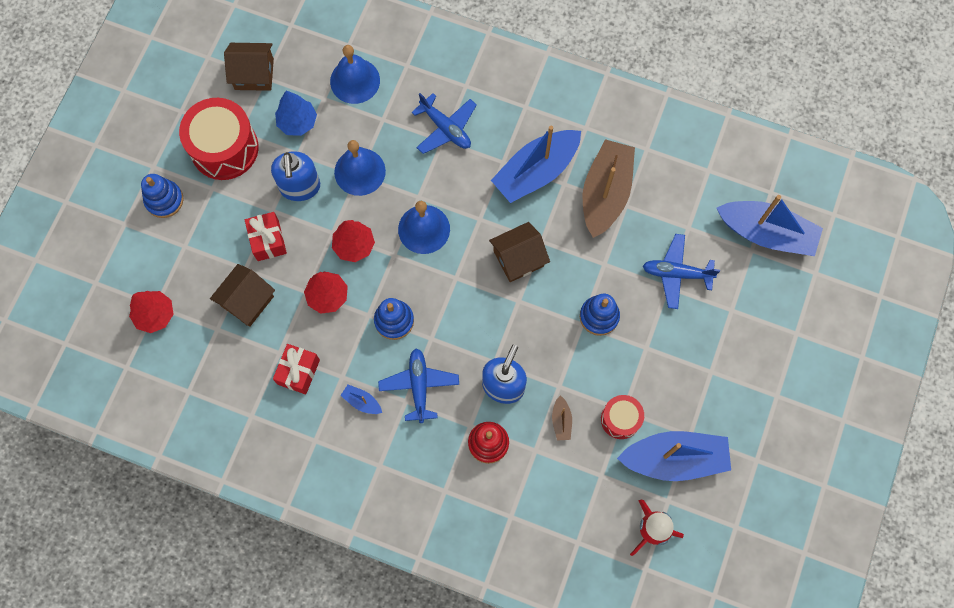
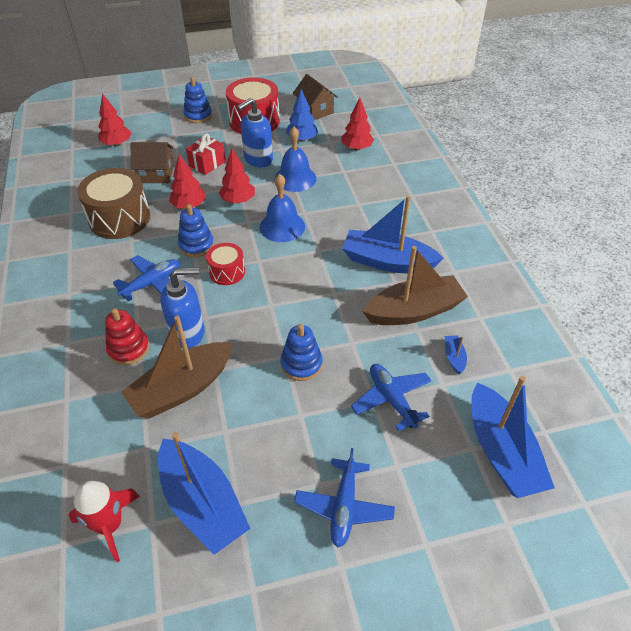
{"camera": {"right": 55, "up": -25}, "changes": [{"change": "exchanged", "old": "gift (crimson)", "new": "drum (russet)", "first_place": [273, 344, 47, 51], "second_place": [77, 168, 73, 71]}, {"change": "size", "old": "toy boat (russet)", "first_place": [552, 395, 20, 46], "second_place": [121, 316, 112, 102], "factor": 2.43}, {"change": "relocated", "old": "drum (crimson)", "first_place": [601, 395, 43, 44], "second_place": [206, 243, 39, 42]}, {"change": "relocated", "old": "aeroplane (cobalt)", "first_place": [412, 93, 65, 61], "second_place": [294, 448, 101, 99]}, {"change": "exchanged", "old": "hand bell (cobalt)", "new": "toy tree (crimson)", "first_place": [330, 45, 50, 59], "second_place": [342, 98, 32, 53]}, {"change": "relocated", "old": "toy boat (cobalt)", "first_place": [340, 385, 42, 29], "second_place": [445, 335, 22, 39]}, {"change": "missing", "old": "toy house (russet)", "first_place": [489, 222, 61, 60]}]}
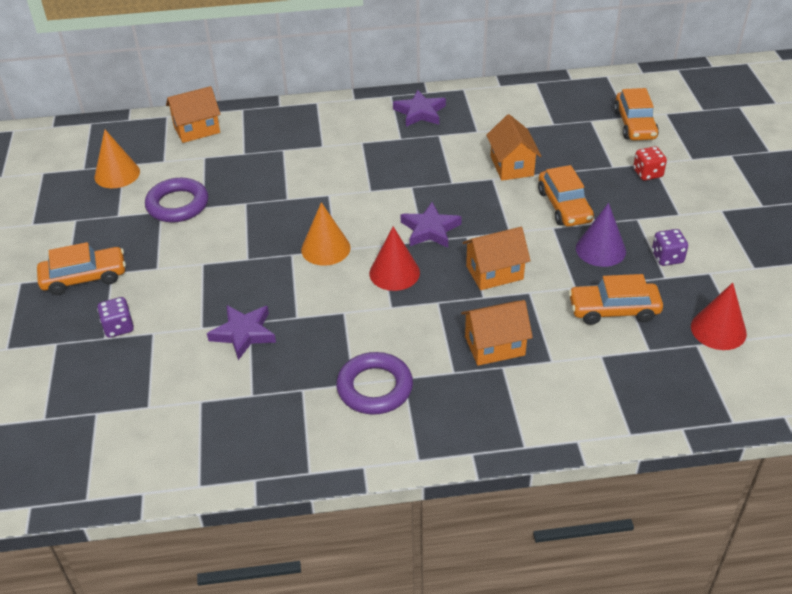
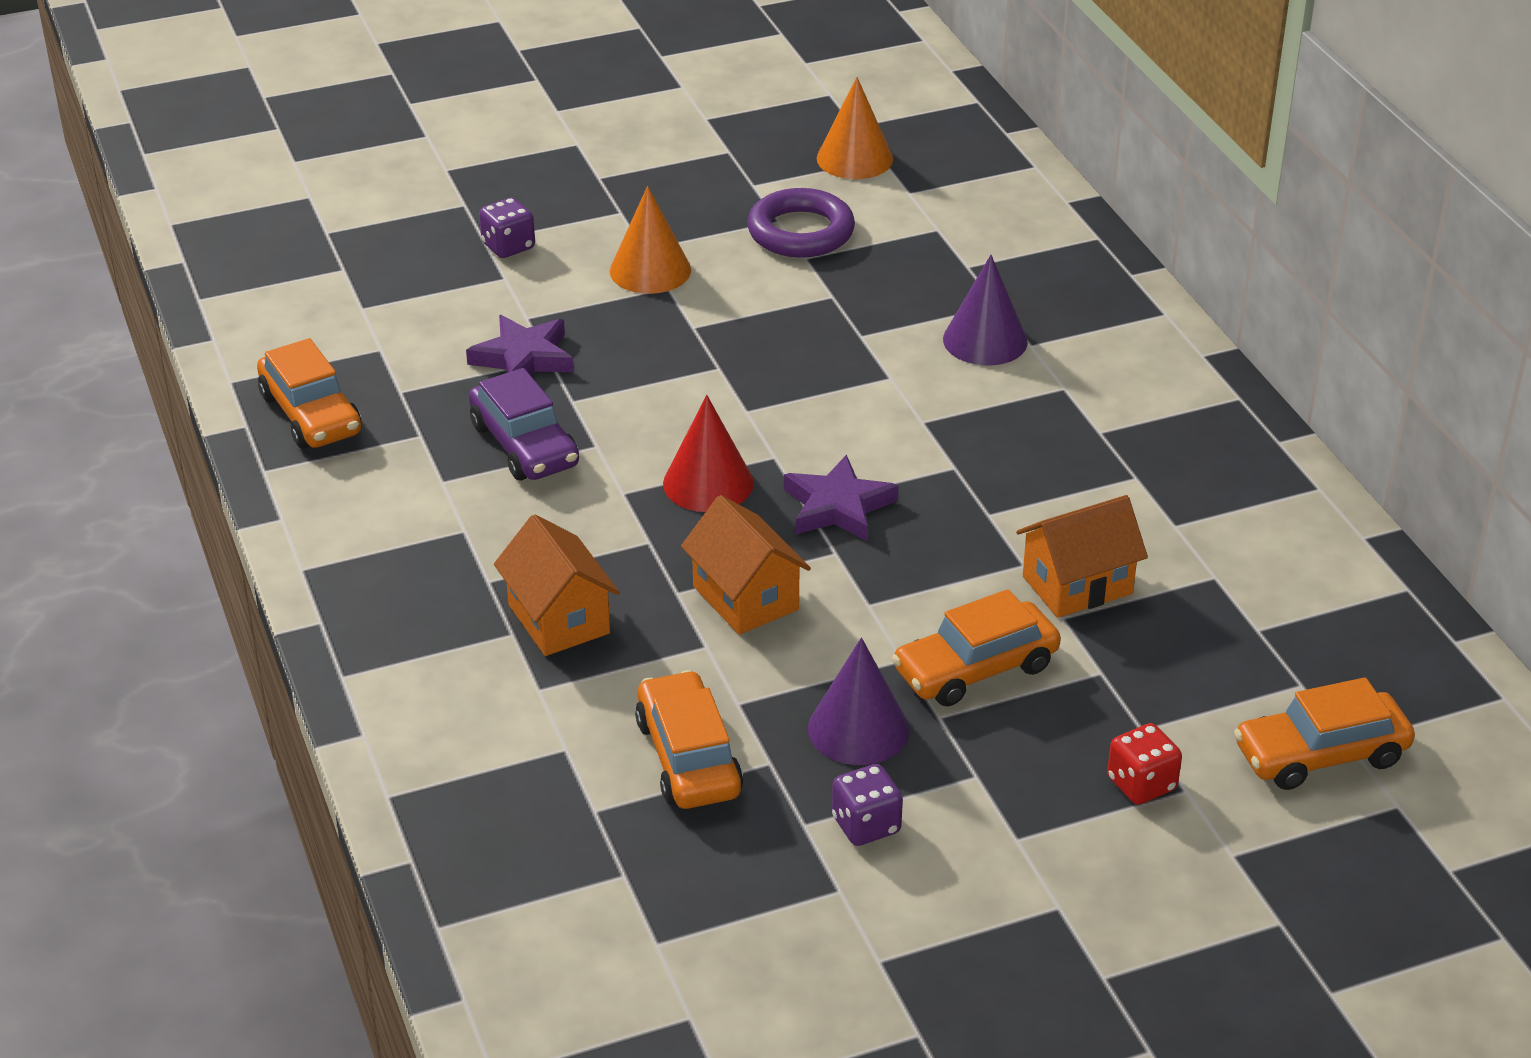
{"camera": {"right": 75, "up": -5}, "changes": [{"change": "relocated", "old": "automobile (orange)", "first_place": [37, 242, 89, 53], "second_place": [257, 338, 105, 111]}, {"change": "appeared", "new": "automobile (royal purple)", "second_place": [469, 368, 110, 112]}, {"change": "relocated", "old": "cone (orange)", "first_place": [301, 202, 50, 64], "second_place": [610, 186, 81, 108]}, {"change": "appeared", "new": "cone (royal purple)", "second_place": [943, 255, 85, 110]}, {"change": "missing", "old": "toy house (orange)", "first_place": [166, 86, 55, 57]}, {"change": "missing", "old": "hoop (royal purple)", "first_place": [336, 352, 77, 63]}, {"change": "missing", "old": "star shape (royal purple)", "first_place": [393, 90, 53, 37]}, {"change": "missing", "old": "cone (crimson)", "first_place": [691, 283, 56, 67]}]}
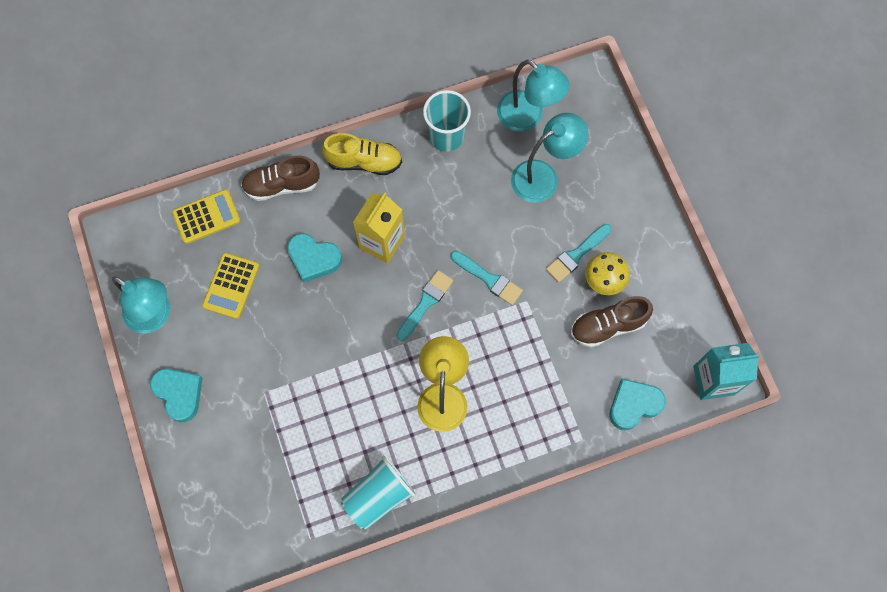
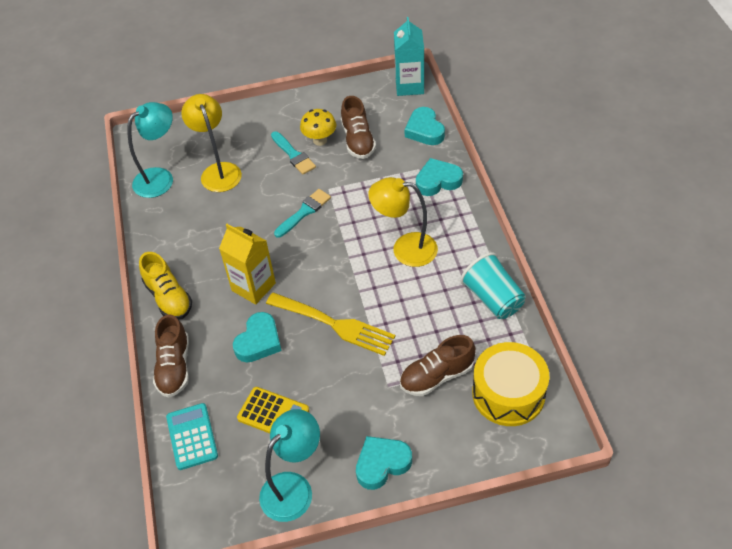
{"camera": {"right": -80, "up": -20}, "changes": [{"change": "spun", "old": "shoe (bright yellow)", "first_place": [322, 133, 80, 42], "second_place": [139, 252, 53, 67], "degrees": 135}, {"change": "colour", "old": "adding machine (bright yellow)", "new": "adding machine (turquoise)", "first_place": [172, 189, 68, 55], "second_place": [166, 403, 52, 67]}, {"change": "colour", "old": "lamp (turquoise)", "new": "lamp (bright yellow)", "first_place": [511, 113, 77, 90], "second_place": [181, 94, 61, 98]}, {"change": "appeared", "new": "table fork (bright yellow)", "second_place": [266, 292, 129, 64]}, {"change": "appeared", "new": "shoe (russet)", "second_place": [400, 335, 76, 61]}, {"change": "appeared", "new": "love heart (turquoise)", "second_place": [416, 158, 47, 38]}, {"change": "appeared", "new": "drum (bright yellow)", "second_place": [472, 342, 78, 84]}, {"change": "missing", "old": "paintbrush (turquoise)", "first_place": [397, 270, 56, 71]}, {"change": "missing", "old": "tumbler (turquoise)", "first_place": [423, 90, 48, 62]}]}
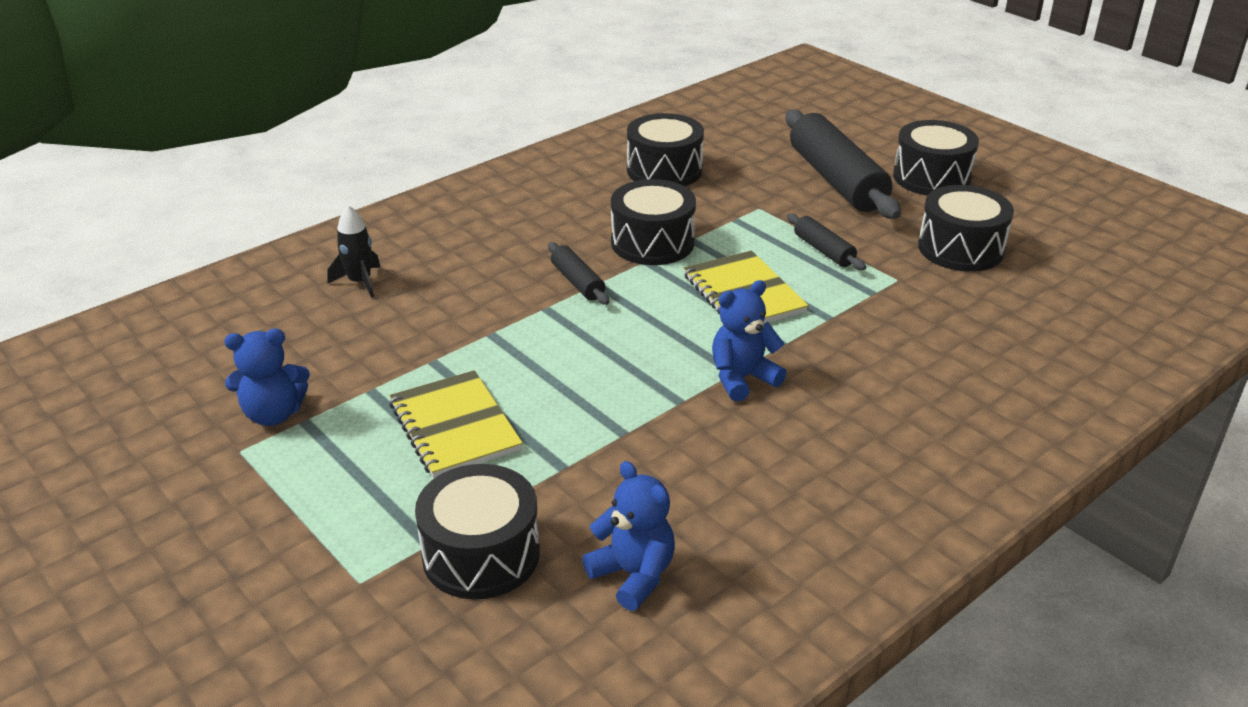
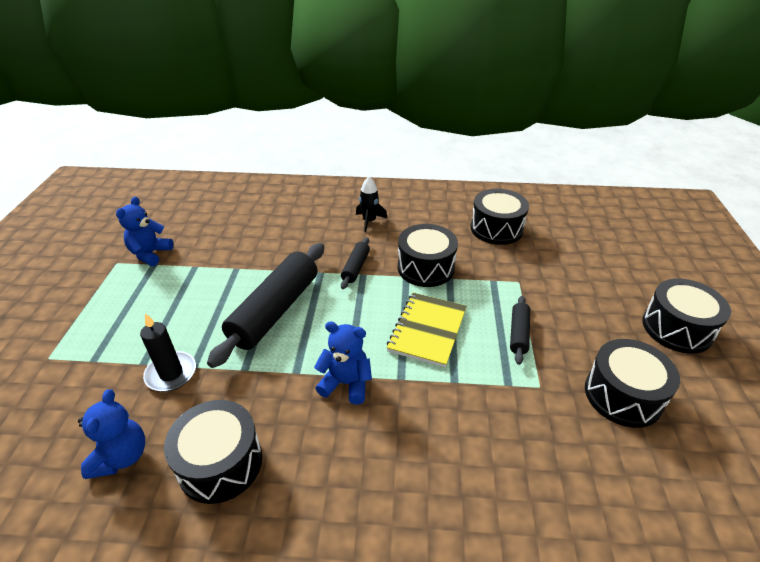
{"camera": {"right": 45, "up": 5}, "changes": [{"change": "spun", "old": "stuffed bear (cobalt)", "first_place": [224, 329, 86, 97], "second_place": [116, 197, 58, 69], "degrees": 75}, {"change": "appeared", "new": "pillar candle (ebony)", "second_place": [140, 313, 56, 78]}, {"change": "relocated", "old": "drum (ebony)", "first_place": [415, 464, 125, 135], "second_place": [164, 400, 98, 104]}, {"change": "relocated", "old": "pastry roller (ebony)", "first_place": [785, 110, 116, 109], "second_place": [207, 243, 117, 125]}, {"change": "relocated", "old": "spaceship (ebony)", "first_place": [327, 205, 53, 93], "second_place": [356, 176, 32, 56]}, {"change": "missing", "old": "notebook (bright yellow)", "first_place": [389, 370, 134, 108]}]}
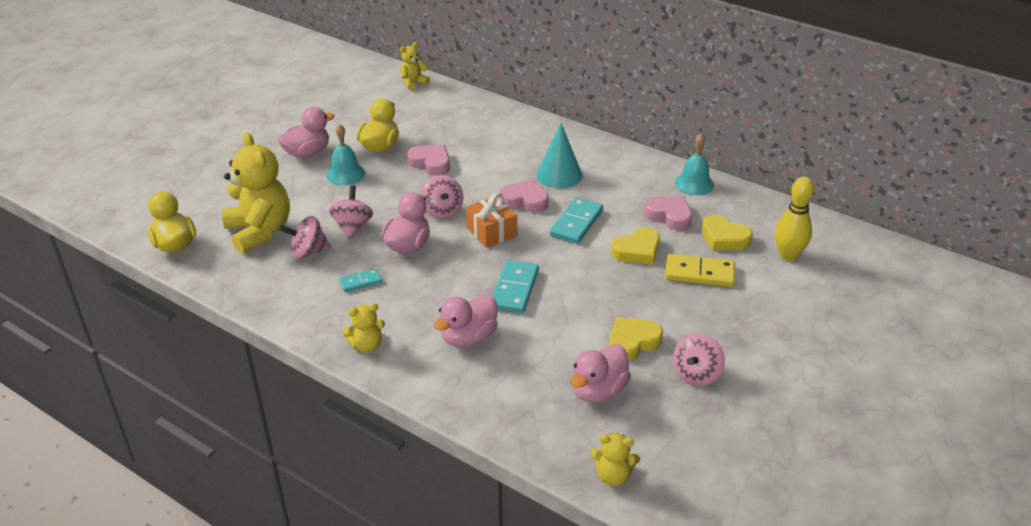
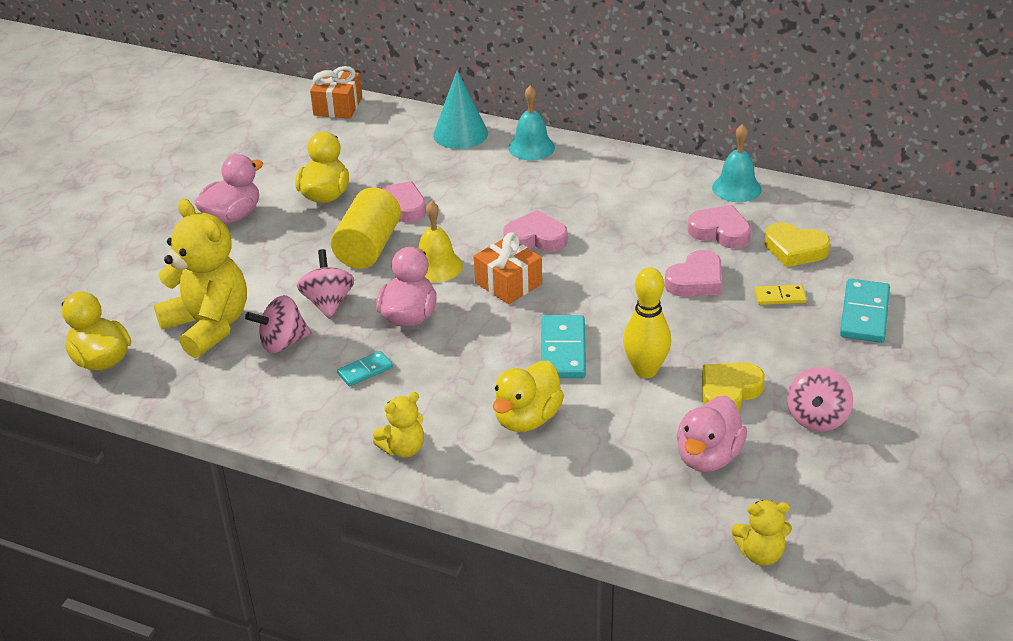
{"camera": {"right": -10, "up": 0}, "changes": [{"change": "exchanged", "old": "stuffed bear (bright yellow)", "new": "gift (orange)", "first_place": [400, 42, 30, 48], "second_place": [310, 66, 52, 53]}, {"change": "appeared", "new": "solid cylinder (bright yellow)", "second_place": [331, 187, 70, 82]}, {"change": "exchanged", "old": "toy top (rose-pink)", "new": "hand bell (bright yellow)", "first_place": [421, 175, 42, 44], "second_place": [419, 201, 44, 81]}, {"change": "relocated", "old": "cone (turquoise)", "first_place": [536, 123, 46, 65], "second_place": [433, 70, 55, 79]}, {"change": "colour", "old": "toy duck (rose-pink)", "new": "toy duck (bright yellow)", "first_place": [434, 294, 64, 54], "second_place": [493, 361, 71, 71]}, {"change": "relocated", "old": "hand bell (turquoise)", "first_place": [327, 124, 38, 61], "second_place": [508, 85, 47, 76]}, {"change": "relocated", "old": "bowling pin (bright yellow)", "first_place": [775, 177, 39, 84], "second_place": [623, 267, 48, 111]}, {"change": "colour", "old": "love heart (bright yellow)", "new": "love heart (rose-pink)", "first_place": [611, 227, 49, 38], "second_place": [664, 250, 58, 47]}, {"change": "size", "old": "domino piece (bright yellow)", "first_place": [665, 254, 70, 33], "second_place": [754, 285, 53, 20], "factor": 0.57}, {"change": "relocated", "old": "domino piece (turquoise)", "first_place": [550, 197, 53, 47], "second_place": [840, 279, 50, 64]}]}
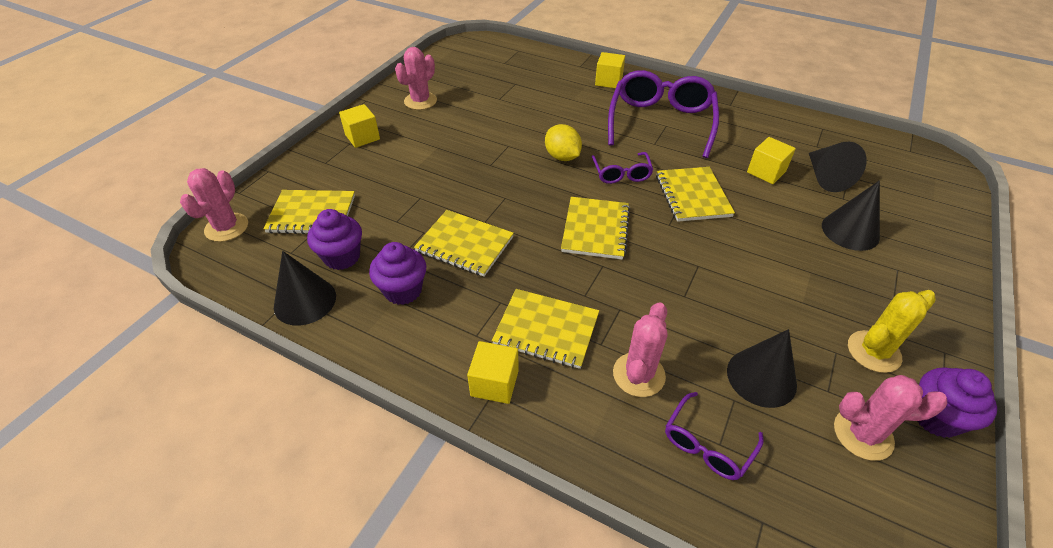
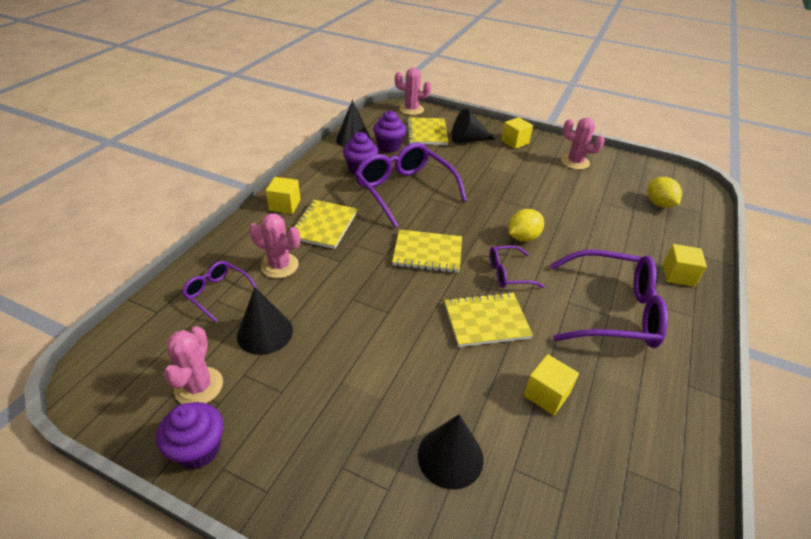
{"camera": {"right": 85, "up": -5}, "changes": [{"change": "exchanged", "old": "notebook (bright yellow)", "new": "eyeglasses (royal purple)", "first_place": [414, 210, 100, 67], "second_place": [355, 143, 112, 85]}, {"change": "relocated", "old": "cone (ebony)", "first_place": [809, 142, 58, 50], "second_place": [451, 108, 44, 35]}, {"change": "appeared", "new": "toy lemon (bright yellow)", "second_place": [647, 177, 35, 31]}, {"change": "missing", "old": "saguaro cactus (bright yellow)", "first_place": [848, 290, 88, 83]}]}
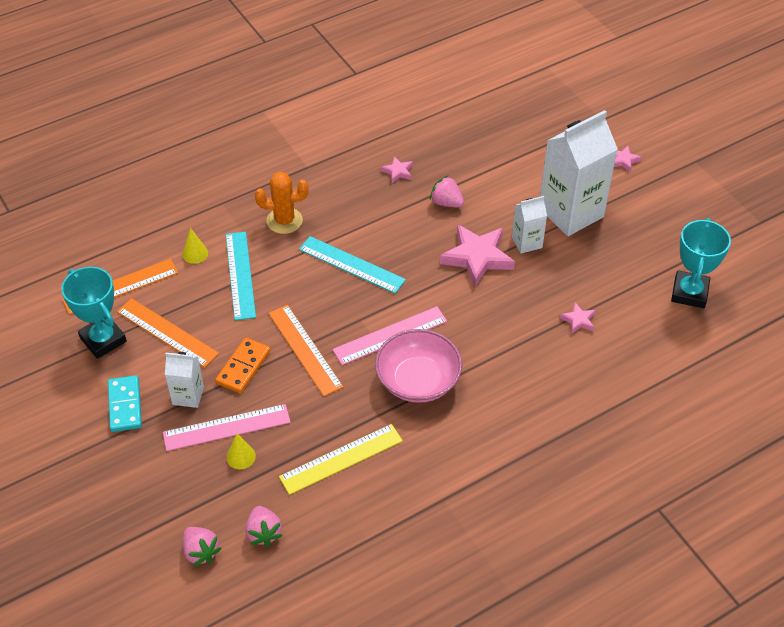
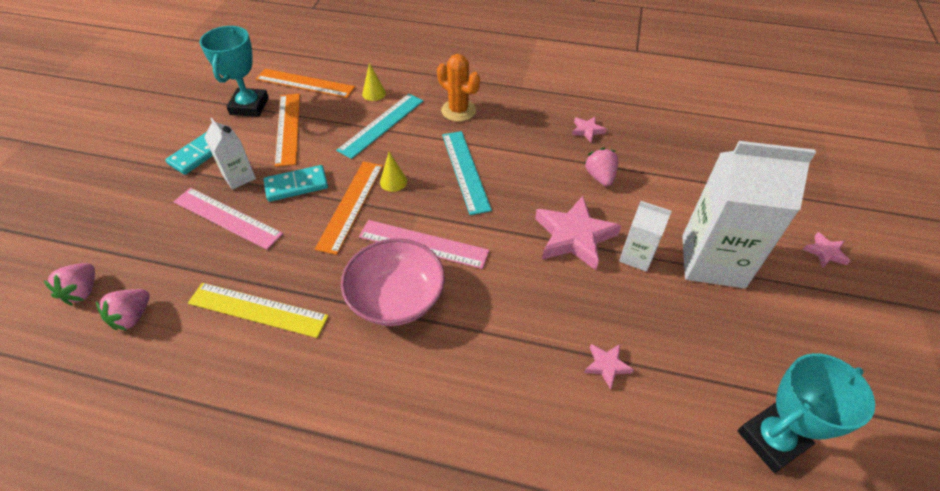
{"camera": {"right": 45, "up": 0}, "changes": [{"change": "colour", "old": "domino piece (orange)", "new": "domino piece (turquoise)", "first_place": [215, 338, 55, 55], "second_place": [264, 165, 64, 37]}, {"change": "relocated", "old": "cone (bright yellow)", "first_place": [226, 433, 30, 36], "second_place": [380, 152, 27, 40]}]}
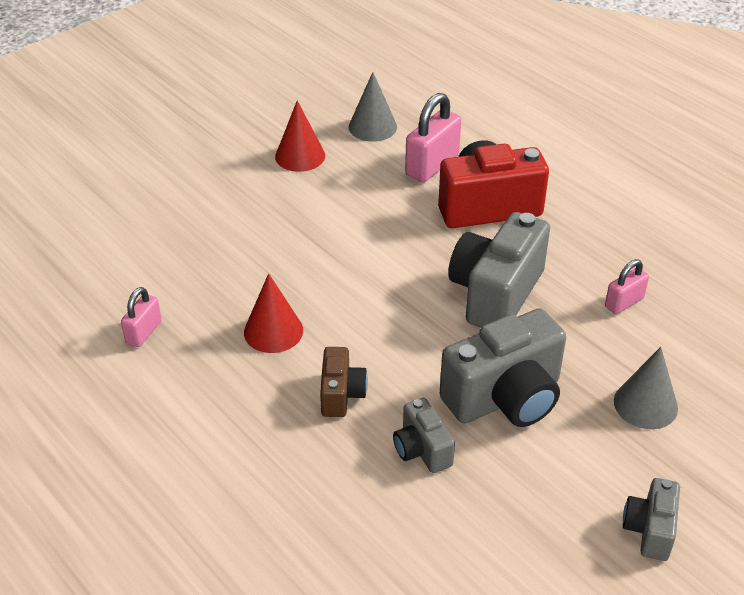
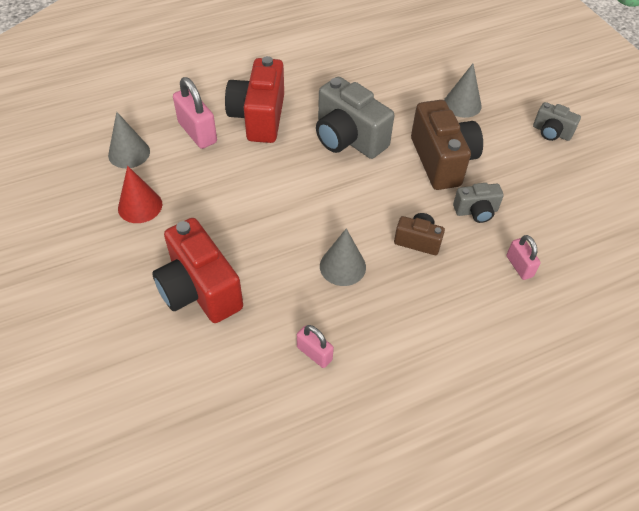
{"camera": {"right": -75, "up": 10}, "changes": [{"change": "appeared", "new": "camera (crimson)", "second_place": [152, 218, 91, 105]}, {"change": "colour", "old": "cone (crimson)", "new": "cone (grey)", "first_place": [244, 273, 59, 80], "second_place": [320, 228, 46, 58]}, {"change": "colour", "old": "camera (grey)", "new": "camera (russet)", "first_place": [440, 308, 126, 119], "second_place": [411, 100, 72, 90]}, {"change": "relocated", "old": "small lock (rose-pink)", "first_place": [605, 259, 44, 55], "second_place": [506, 235, 35, 45]}]}
